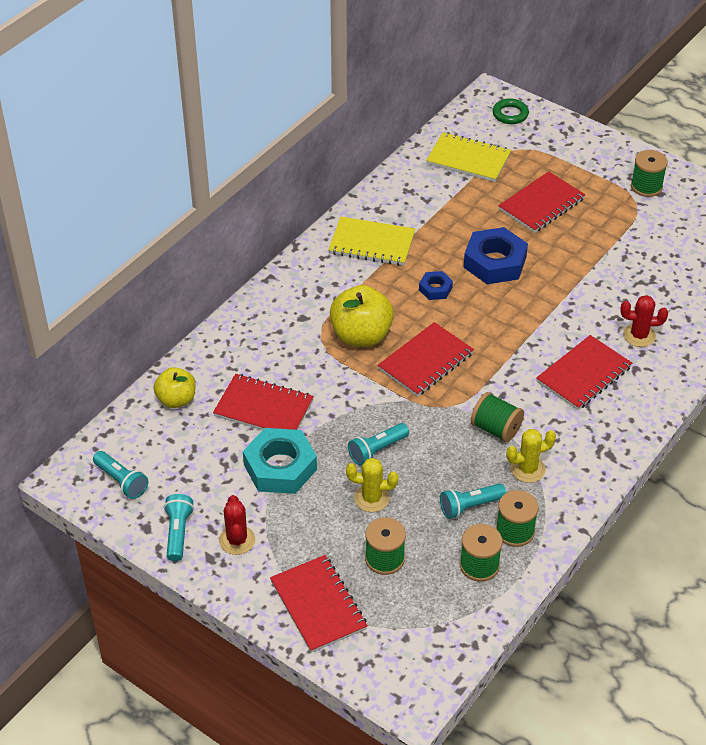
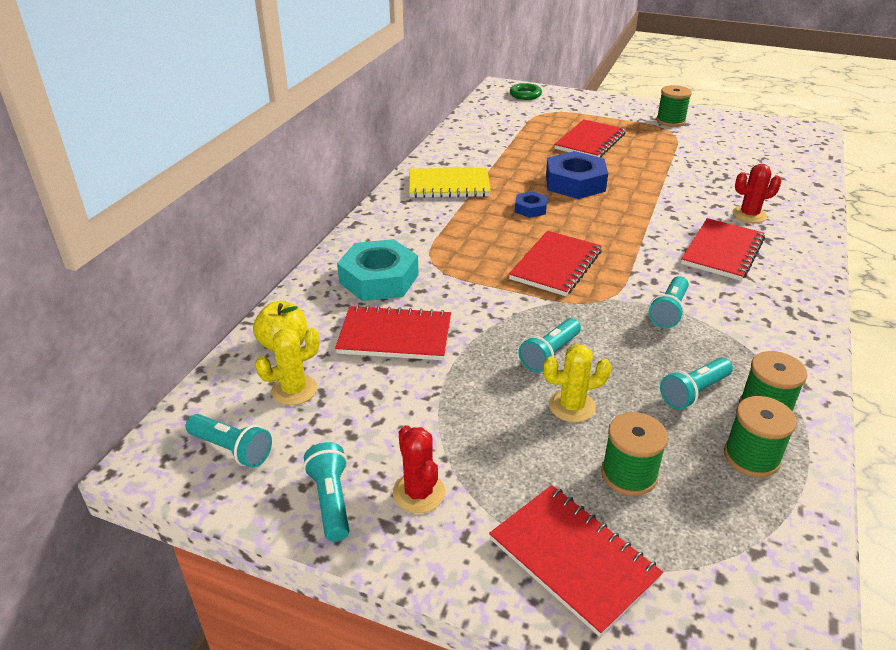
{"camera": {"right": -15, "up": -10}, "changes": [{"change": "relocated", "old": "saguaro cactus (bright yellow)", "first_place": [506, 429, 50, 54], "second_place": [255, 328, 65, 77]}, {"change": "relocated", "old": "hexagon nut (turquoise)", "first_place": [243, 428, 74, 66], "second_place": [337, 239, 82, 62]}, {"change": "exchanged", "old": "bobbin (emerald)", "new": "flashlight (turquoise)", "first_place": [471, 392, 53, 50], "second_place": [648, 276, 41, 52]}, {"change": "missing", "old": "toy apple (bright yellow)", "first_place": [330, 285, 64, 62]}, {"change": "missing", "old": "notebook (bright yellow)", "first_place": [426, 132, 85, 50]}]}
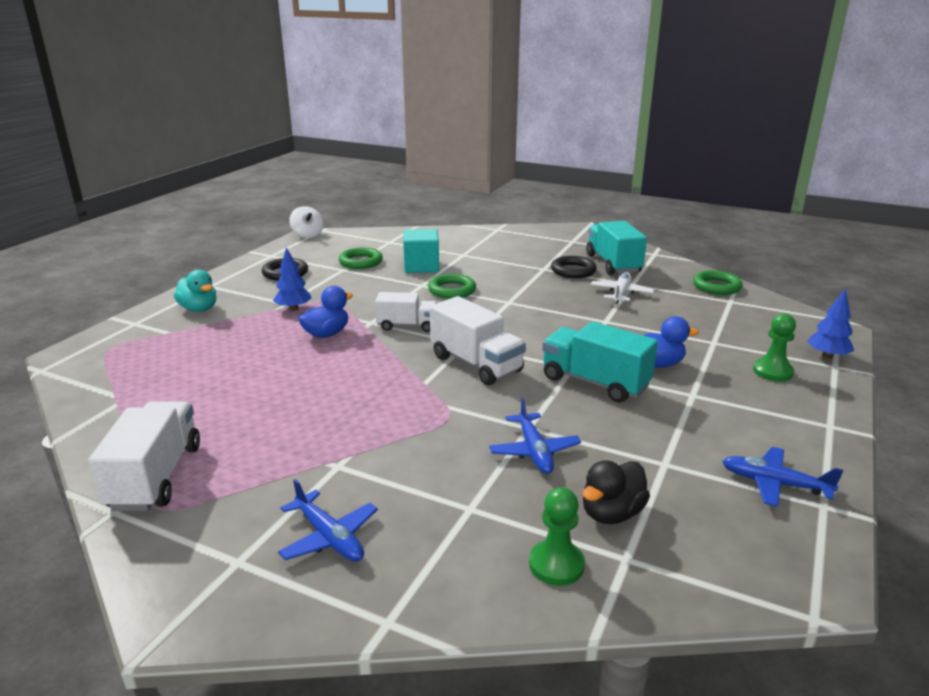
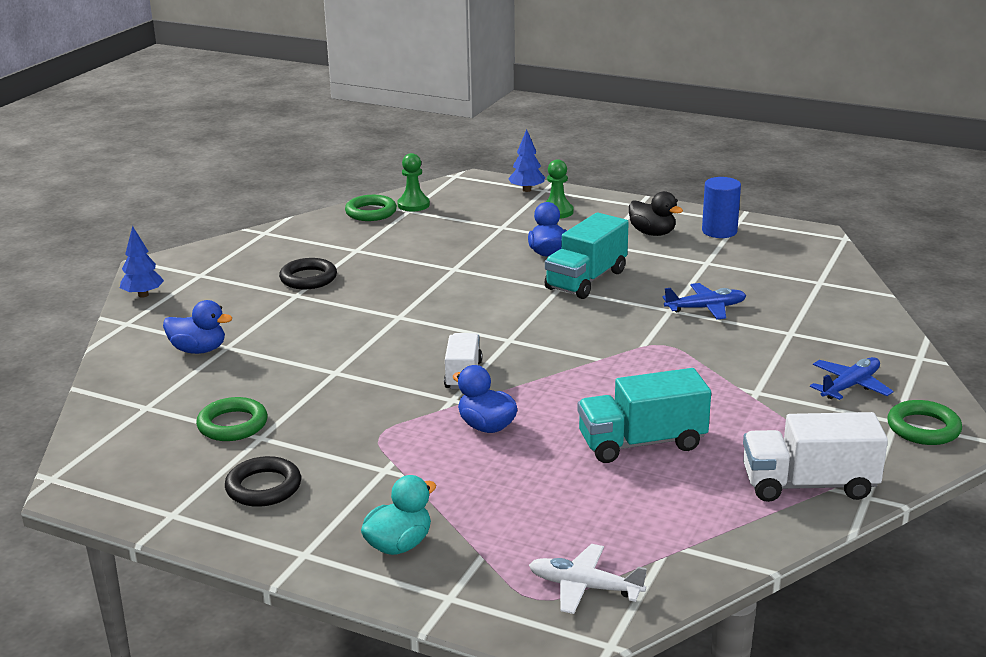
{"camera": {"right": -90, "up": 0}, "changes": [{"change": "relocated", "old": "toy tree (cobalt)", "first_place": [273, 247, 39, 64], "second_place": [120, 226, 44, 72]}, {"change": "appeared", "new": "toy duck (cobalt)", "second_place": [163, 300, 69, 54]}, {"change": "relocated", "old": "pawn (emerald)", "first_place": [529, 487, 56, 99], "second_place": [397, 153, 33, 58]}, {"change": "relocated", "old": "aeroplane (pure white)", "first_place": [590, 272, 64, 32], "second_place": [529, 544, 118, 70]}, {"change": "relocated", "old": "toy truck (turquoise)", "first_place": [586, 221, 61, 54], "second_place": [578, 368, 133, 95]}, {"change": "relocated", "old": "toy duck (ebony)", "first_place": [583, 460, 67, 64], "second_place": [629, 191, 54, 45]}, {"change": "exchanged", "old": "aeroplane (cobalt)", "new": "solid cylinder (cobalt)", "first_place": [722, 447, 121, 60], "second_place": [702, 177, 39, 61]}, {"change": "relocated", "old": "hoop (emerald)", "first_place": [428, 274, 48, 25], "second_place": [887, 400, 75, 45]}, {"change": "missing", "old": "toy top (pure white)", "first_place": [289, 206, 35, 32]}, {"change": "missing", "old": "block (turquoise)", "first_place": [403, 229, 36, 44]}, {"change": "missing", "old": "toy truck (pure white)", "first_place": [430, 296, 96, 89]}]}
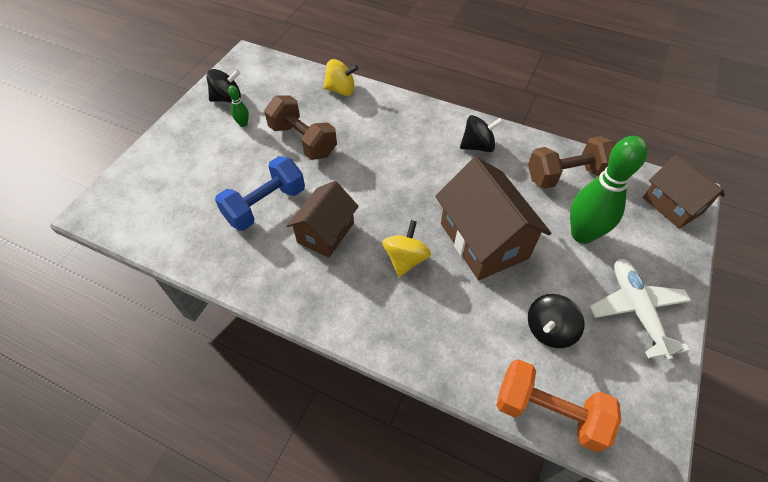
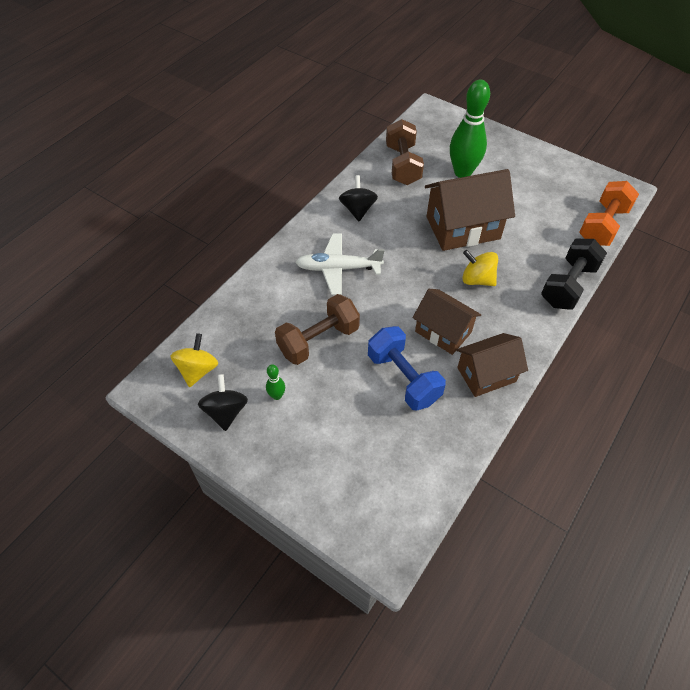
{"camera": {"right": -80, "up": 0}, "changes": [{"change": "relocated", "old": "toy top (bright yellow)", "first_place": [324, 59, 35, 37], "second_place": [171, 333, 47, 54]}, {"change": "relocated", "old": "aeroplane (pure white)", "first_place": [590, 259, 101, 101], "second_place": [295, 233, 90, 62]}, {"change": "relocated", "old": "toy house (russet)", "first_place": [643, 154, 82, 75], "second_place": [457, 333, 71, 64]}, {"change": "appeared", "new": "hand weight (ebony)", "second_place": [541, 239, 66, 71]}, {"change": "missing", "old": "toy top (ebony)", "first_place": [528, 294, 57, 54]}]}
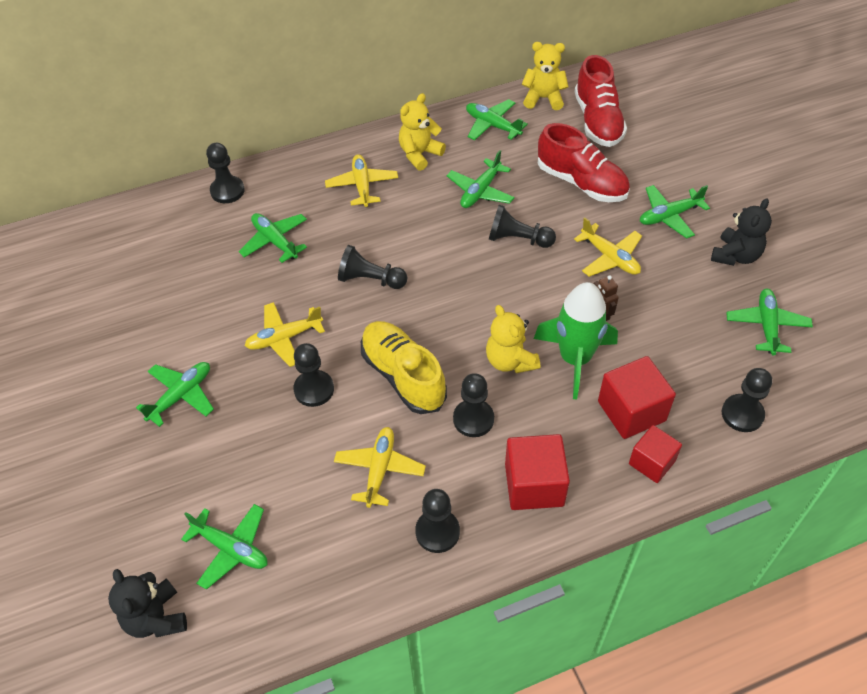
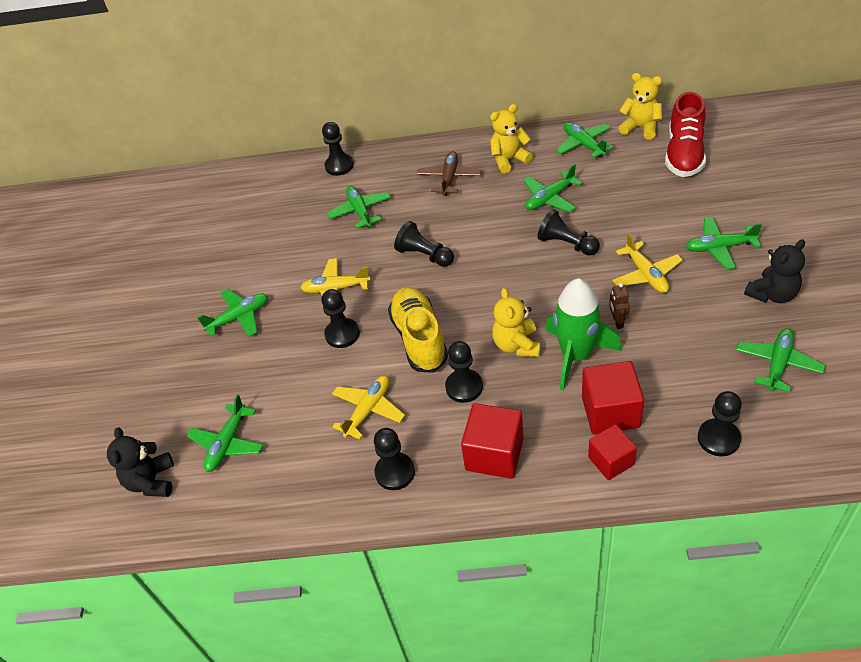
{"camera": {"right": 25, "up": -5}, "changes": [{"change": "spun", "old": "aeroplane (emerald)", "first_place": [181, 504, 87, 86], "second_place": [187, 394, 76, 78], "degrees": 60}, {"change": "colour", "old": "aeroplane (bright yellow)", "new": "aeroplane (russet)", "first_place": [325, 154, 73, 53], "second_place": [417, 151, 65, 45]}, {"change": "missing", "old": "shoe (crimson)", "first_place": [538, 123, 92, 79]}]}
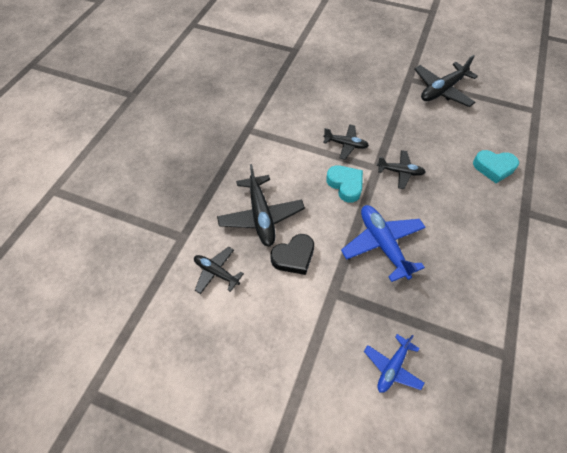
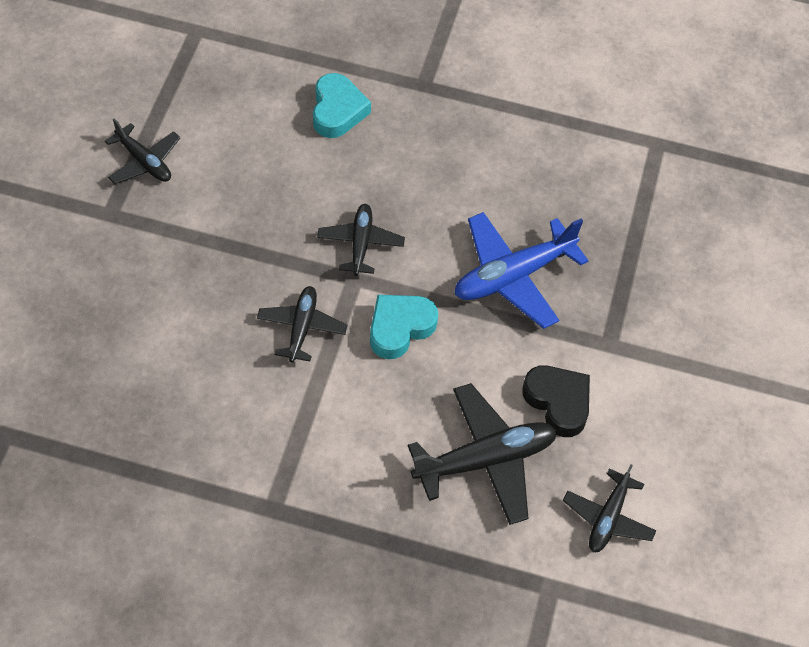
{"camera": {"right": -100, "up": 0}, "changes": [{"change": "size", "old": "aeroplane (ebony)", "first_place": [414, 55, 64, 52], "second_place": [105, 118, 75, 66], "factor": 0.6}, {"change": "missing", "old": "aeroplane (cobalt)", "first_place": [364, 334, 61, 59]}]}
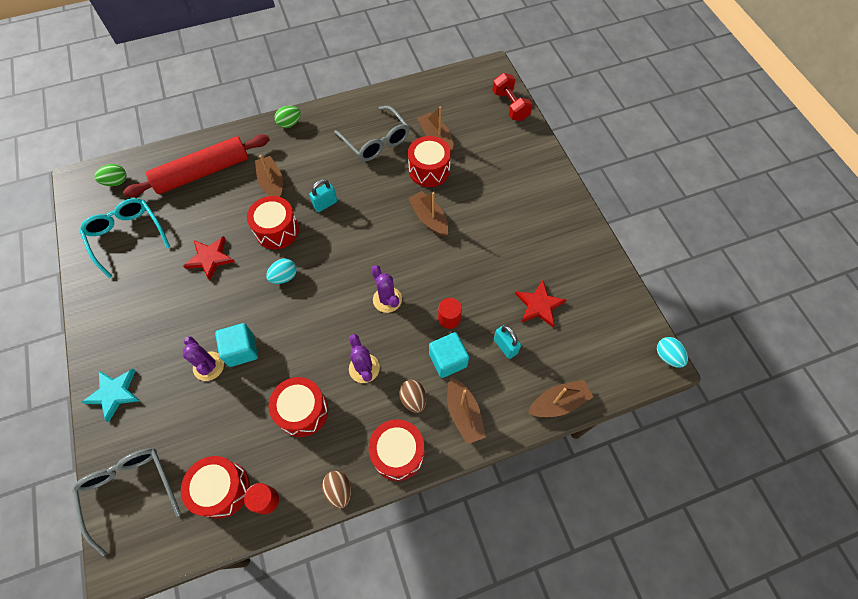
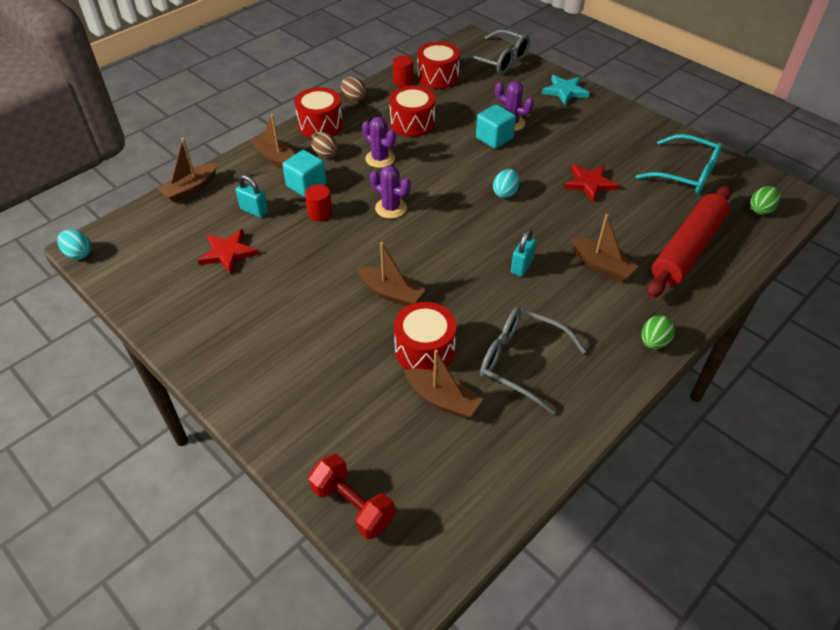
{"camera": {"right": 155, "up": -15}, "changes": [{"change": "missing", "old": "drum (crimson)", "first_place": [247, 196, 52, 53]}]}
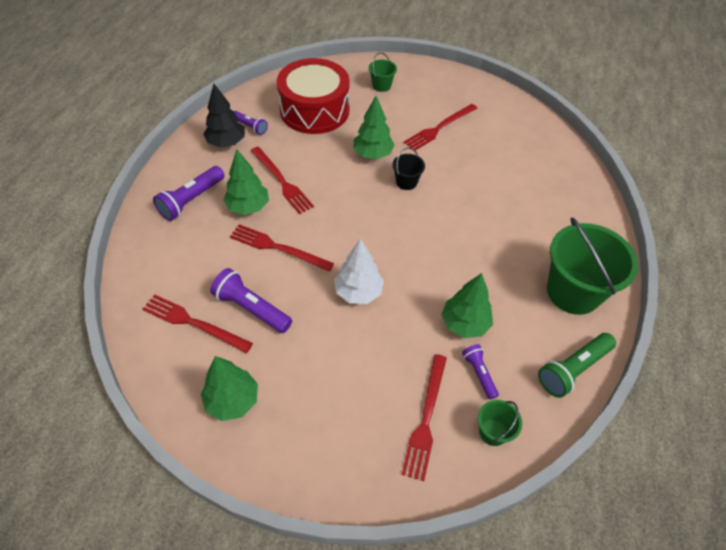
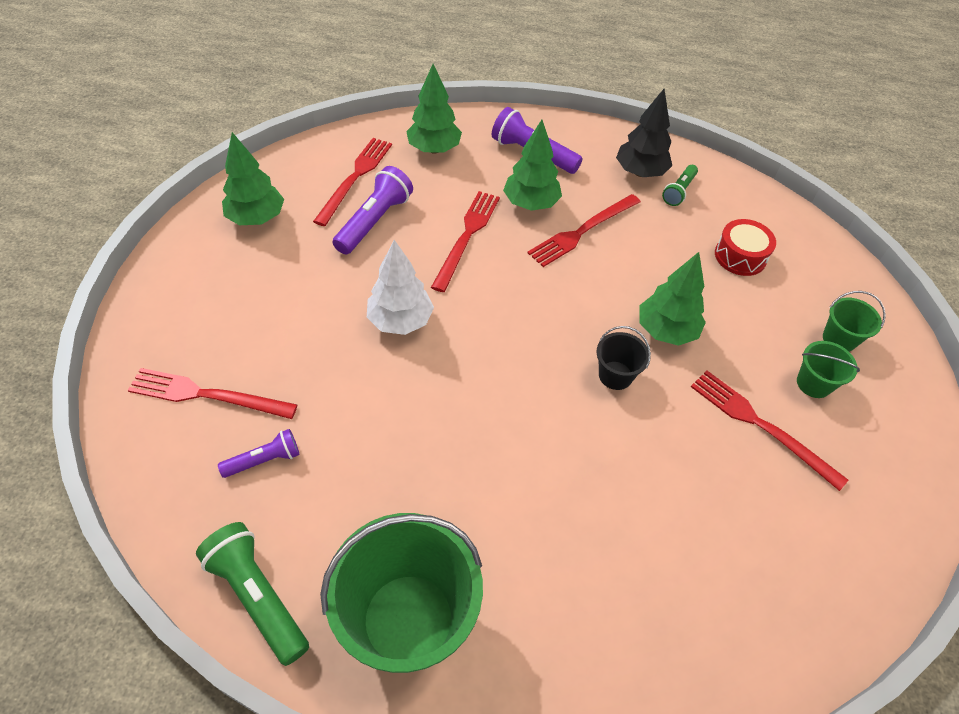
{"camera": {"right": 85, "up": 0}, "changes": [{"change": "relocated", "old": "toy tree (emerald)", "first_place": [441, 273, 52, 65], "second_place": [406, 64, 56, 90]}, {"change": "colour", "old": "flashlight (royal purple)", "new": "flashlight (emerald)", "first_place": [233, 111, 35, 24], "second_place": [662, 165, 36, 41]}, {"change": "size", "old": "drum (crimson)", "first_place": [277, 58, 73, 76], "second_place": [715, 219, 61, 57], "factor": 0.48}, {"change": "relocated", "old": "bucket (emerald)", "first_place": [478, 400, 44, 46], "second_place": [797, 341, 63, 57]}]}
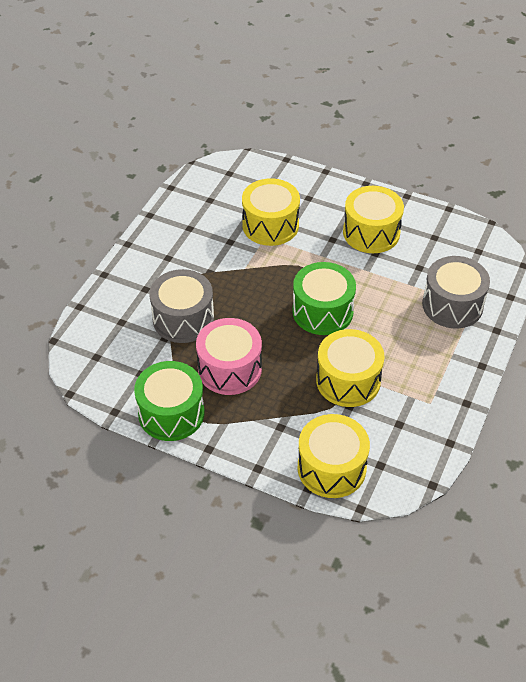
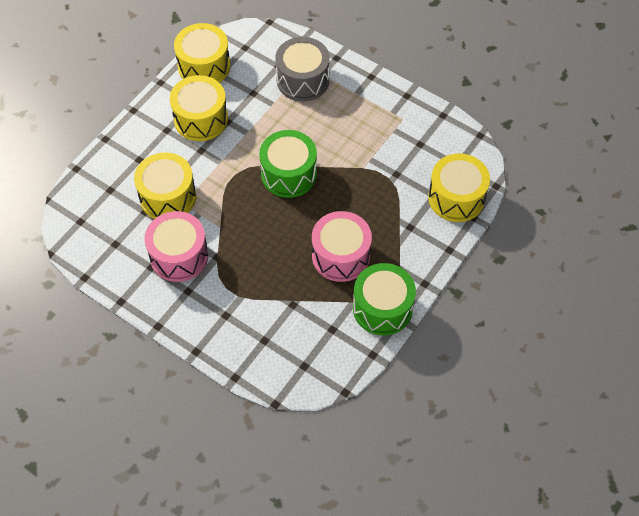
{"camera": {"right": -80, "up": 10}, "changes": [{"change": "appeared", "new": "drum (rose-pink)", "second_place": [144, 211, 65, 71]}, {"change": "relocated", "old": "drum (bright yellow)", "first_place": [316, 329, 69, 78], "second_place": [174, 23, 56, 60]}, {"change": "missing", "old": "drum (grey)", "first_place": [150, 269, 64, 74]}]}
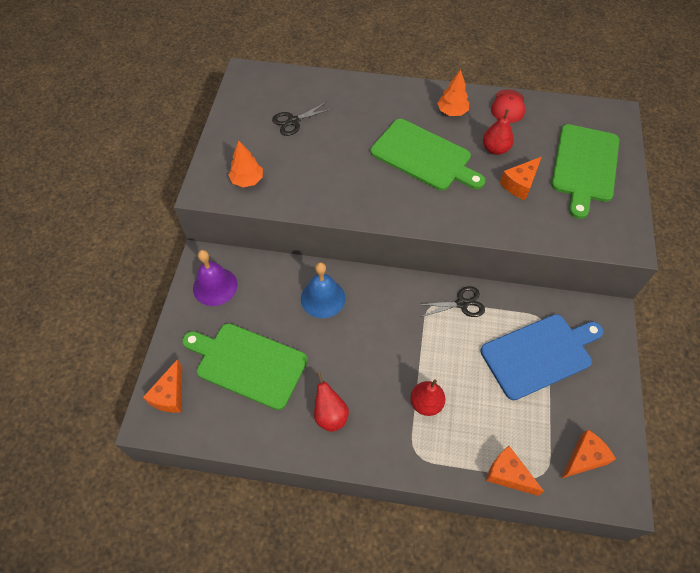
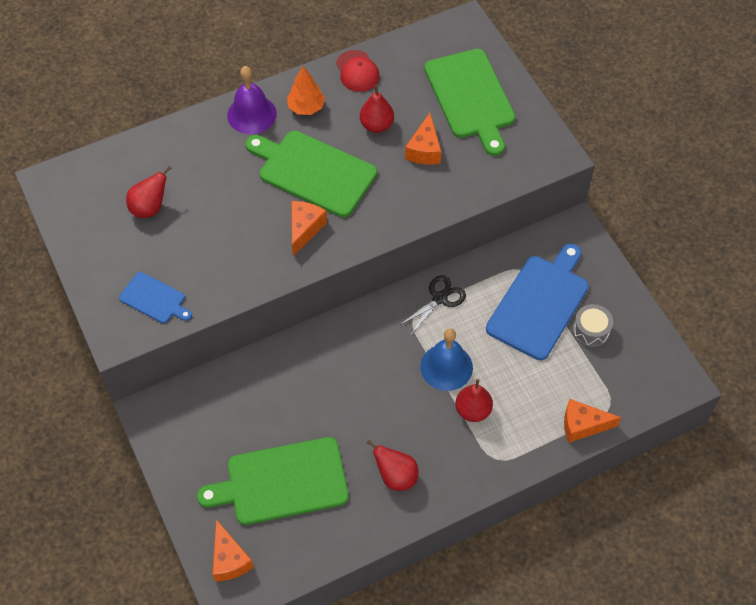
{"camera": {"right": -35, "up": 0}, "changes": [{"change": "exchanged", "old": "toy tree (orange)", "new": "chopping board (cobalt)", "first_place": [228, 140, 35, 47], "second_place": [119, 272, 73, 51]}, {"change": "exchanged", "old": "pair of scissors (ebony)", "new": "pear fruit (crimson)", "first_place": [272, 102, 60, 34], "second_place": [126, 166, 46, 52]}, {"change": "relocated", "old": "hand bell (royal purple)", "first_place": [193, 250, 44, 56], "second_place": [227, 66, 50, 68]}, {"change": "spun", "old": "chopping board (emerald)", "first_place": [370, 119, 115, 72], "second_place": [245, 131, 132, 86], "degrees": -150}, {"change": "relocated", "old": "cheese (orange)", "first_place": [561, 430, 55, 48], "second_place": [291, 201, 36, 55]}, {"change": "relocated", "old": "hand bell (cobalt)", "first_place": [301, 262, 44, 56], "second_place": [420, 328, 53, 63]}, {"change": "appeared", "new": "drum (grey)", "second_place": [573, 304, 40, 43]}]}
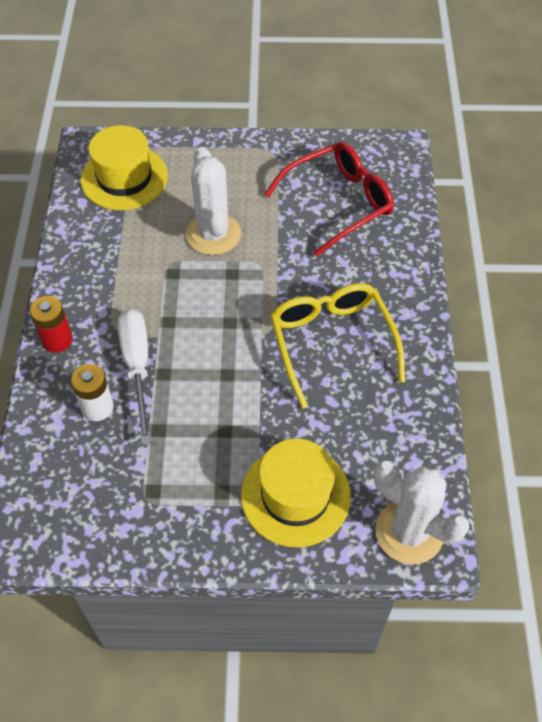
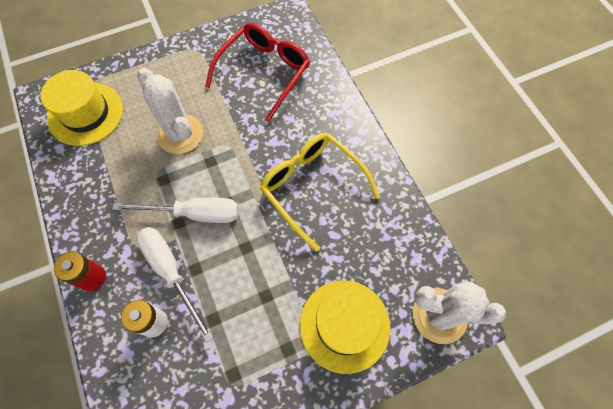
{"camera": {"right": -25, "up": 10}, "changes": [{"change": "appeared", "new": "screwdriver (pure white)", "second_place": [112, 197, 127, 26]}]}
